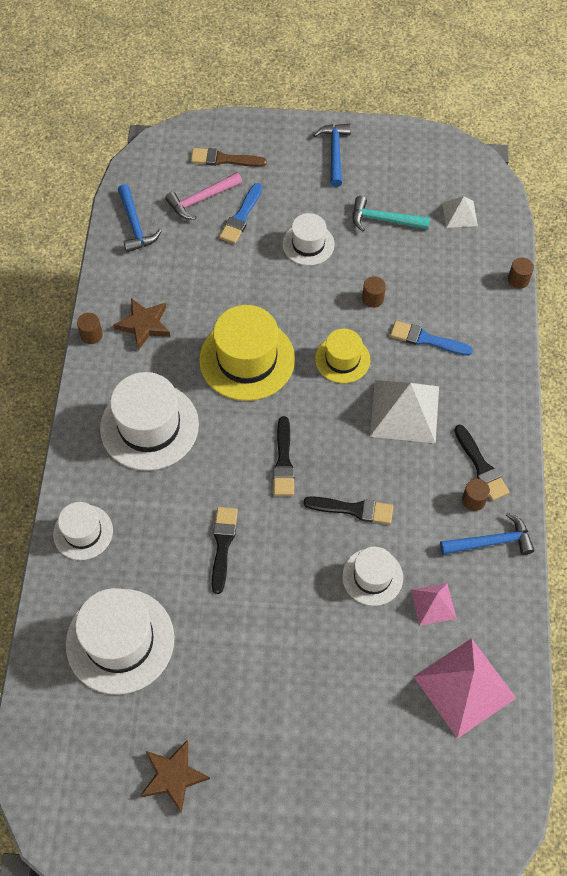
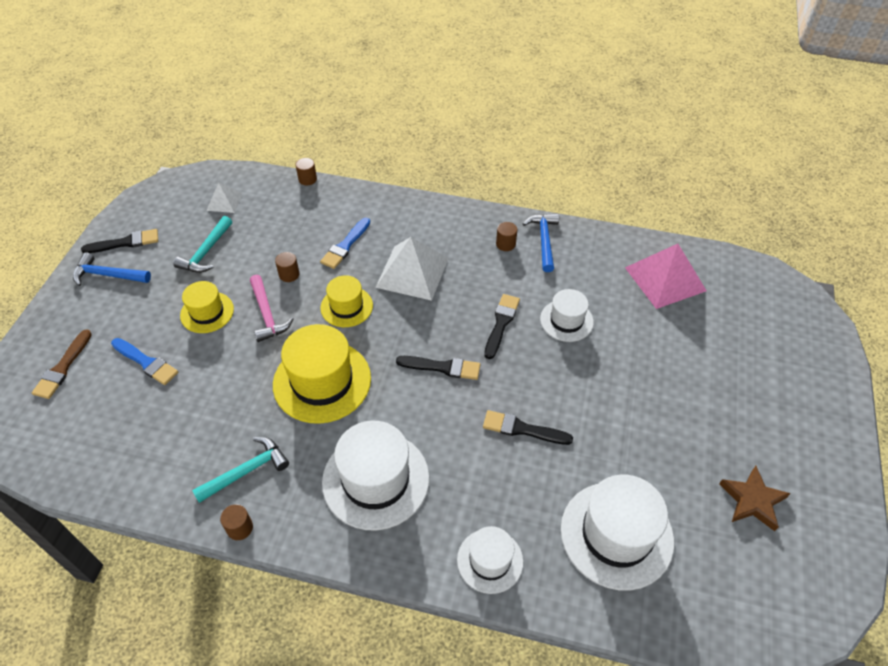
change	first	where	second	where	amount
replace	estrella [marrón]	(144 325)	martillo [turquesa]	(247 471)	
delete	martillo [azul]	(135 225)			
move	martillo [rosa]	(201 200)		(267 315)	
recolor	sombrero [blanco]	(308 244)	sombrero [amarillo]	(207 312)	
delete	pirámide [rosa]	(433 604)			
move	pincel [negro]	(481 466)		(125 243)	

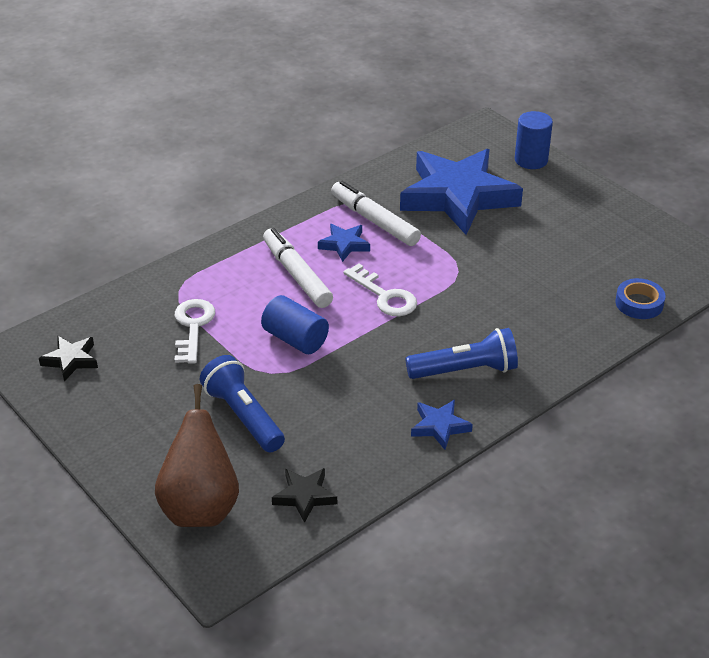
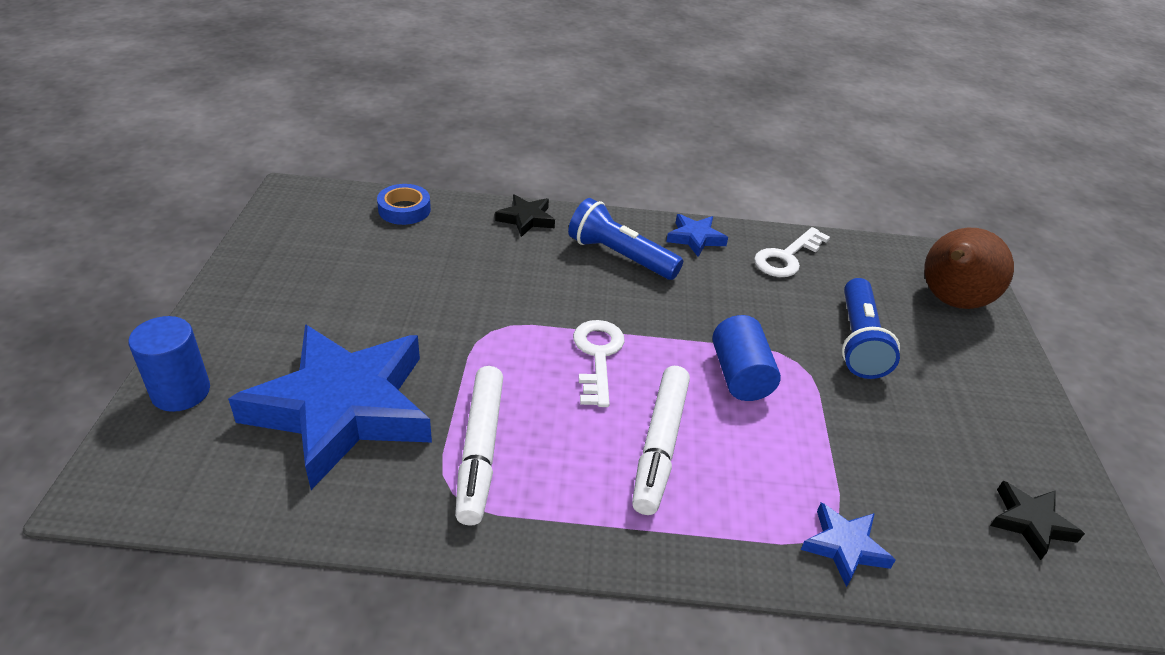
change	first	where	second	where	amount
move	llave [blanco]	(193 327)		(787 257)	
move	estrella [negro]	(304 496)		(526 219)	
move	estrella [azul]	(344 245)		(844 547)	

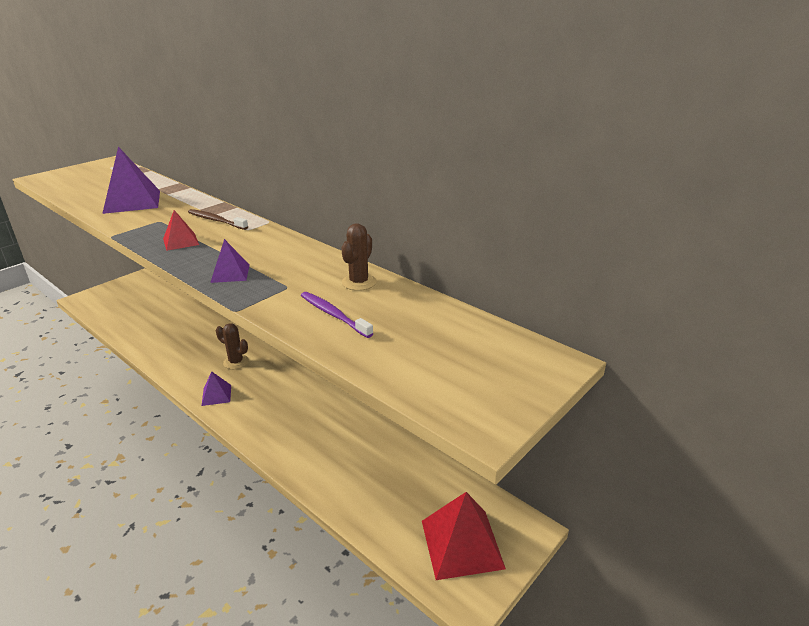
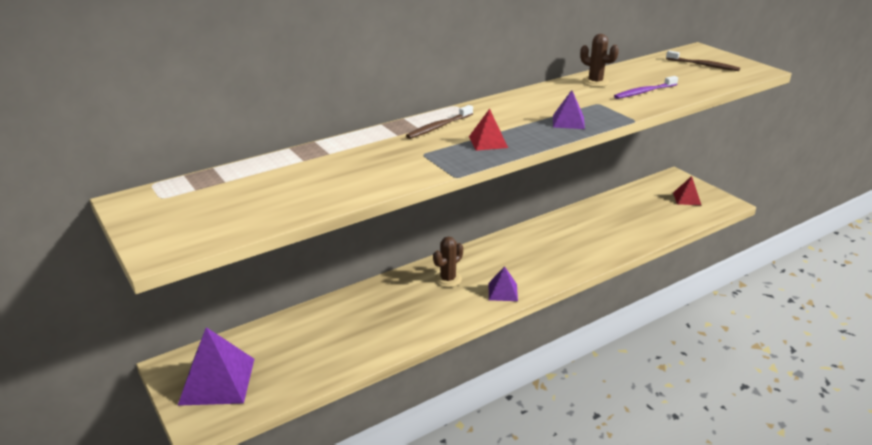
change	first	where	second	where	amount
move	pirámide [morado]	(132 201)		(217 381)	
resize	pirámide [rojo]	(462 543)		(686 198)	x0.53
insert			cepillo de dientes [marrón]	(703 65)	

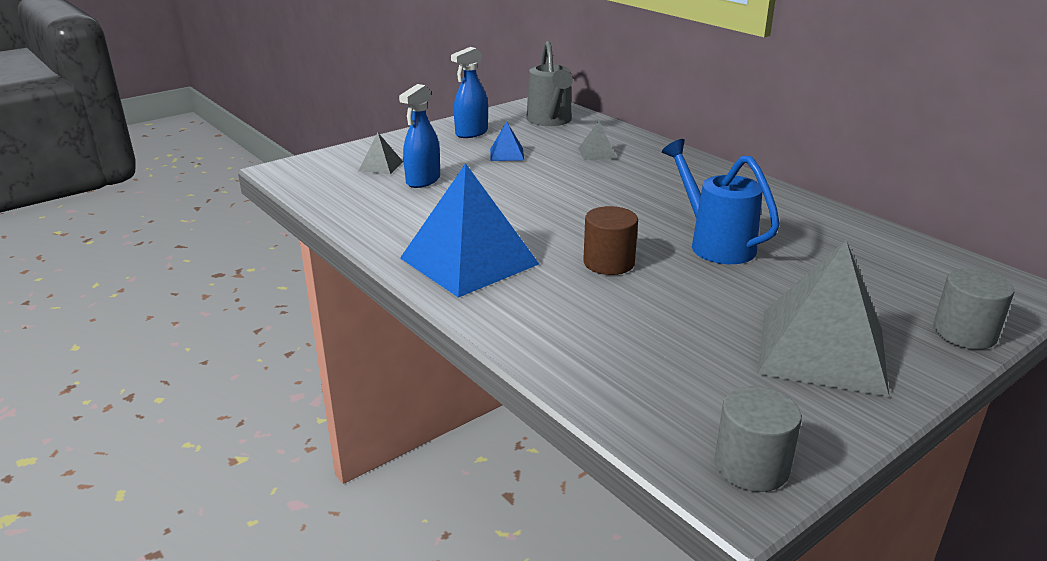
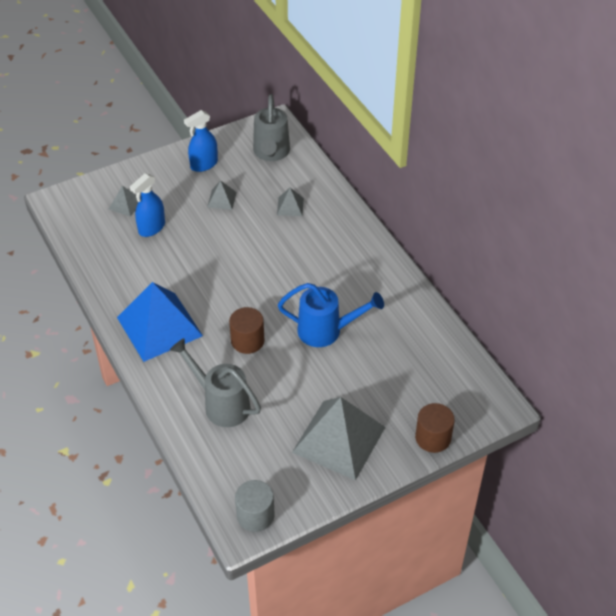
change	first	where	second	where	amount
recolor	pirámide [azul]	(507 154)	pirámide [gris]	(222 199)	
rotate	regadera [azul]	(716 244)		(326 331)	120 degrees clockwise
recolor	cilindro [gris]	(964 333)	cilindro [marrón]	(433 438)	
insert			regadera [gris]	(222 404)	

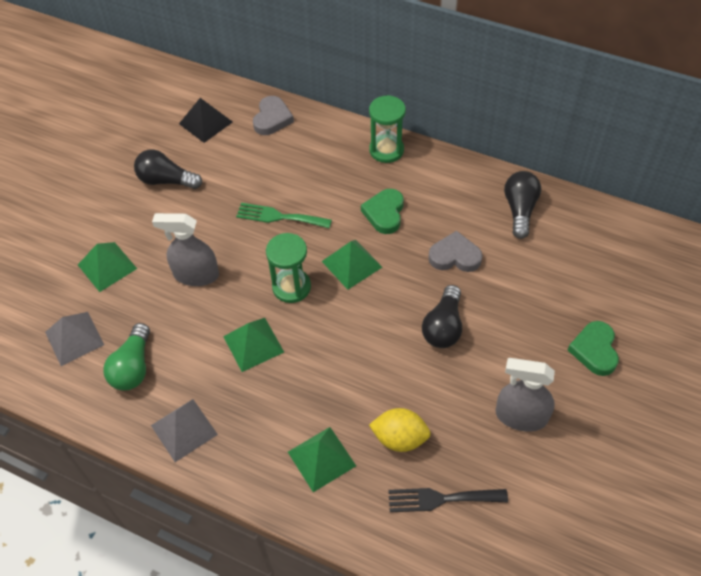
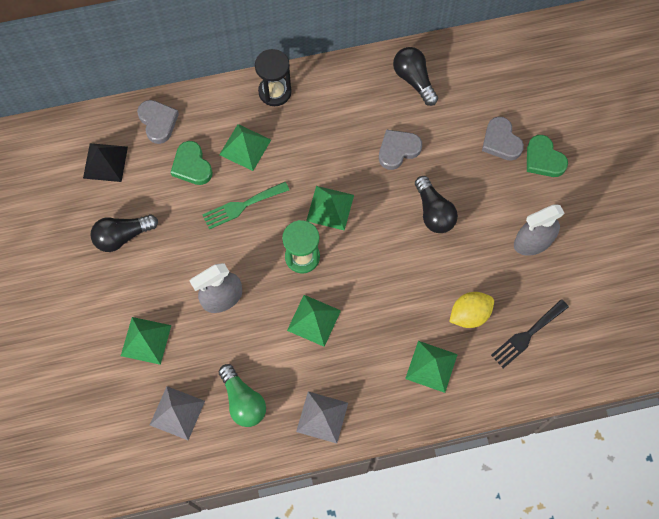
change	first	where	second	where	amount
move	corazón [verde]	(384 213)		(192 166)	
recolor	reloj de arena [verde]	(386 150)	reloj de arena [negro]	(275 92)	
insert			pirámide [verde]	(245 147)	
insert			corazón [gris]	(501 141)	

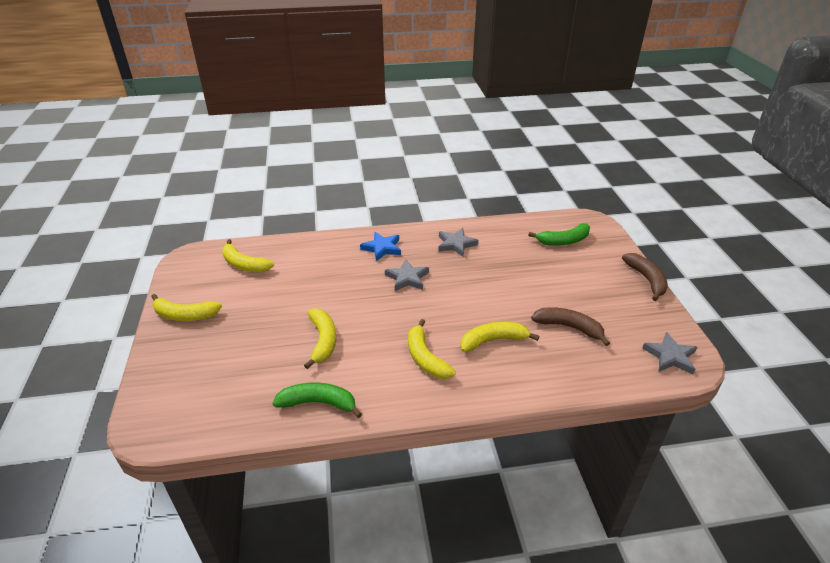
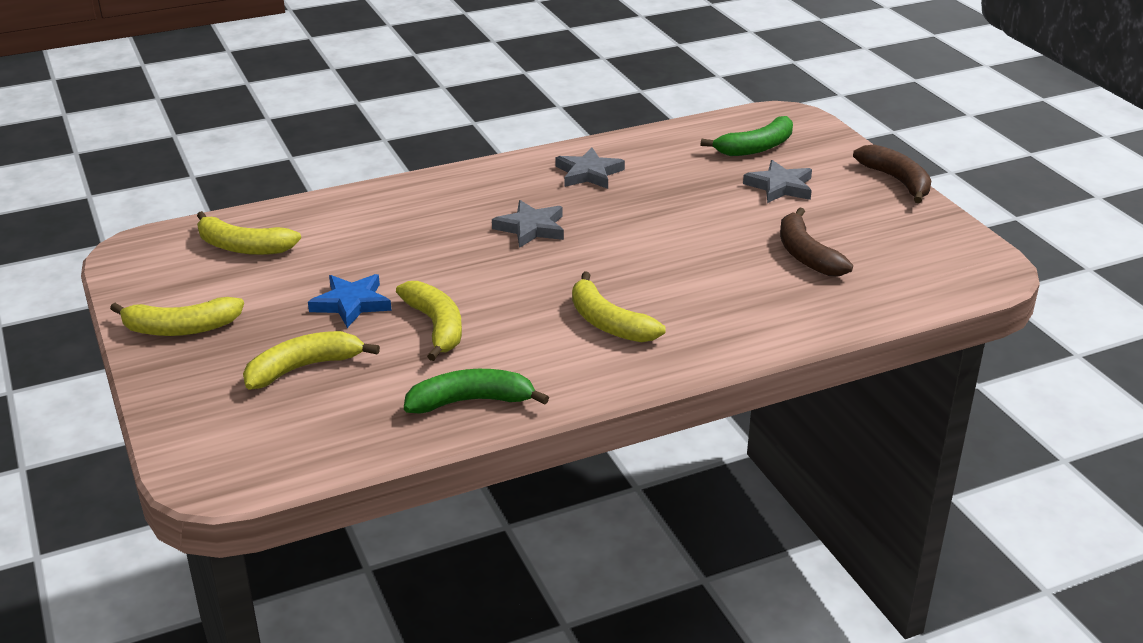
change	first	where	second	where	amount
move	estrella [azul]	(382 248)		(351 303)	
move	plátano [amarillo]	(493 340)		(303 368)	
rotate	plátano [marrón]	(569 327)		(806 255)	120 degrees counterclockwise
move	estrella [gris]	(670 356)		(780 186)	

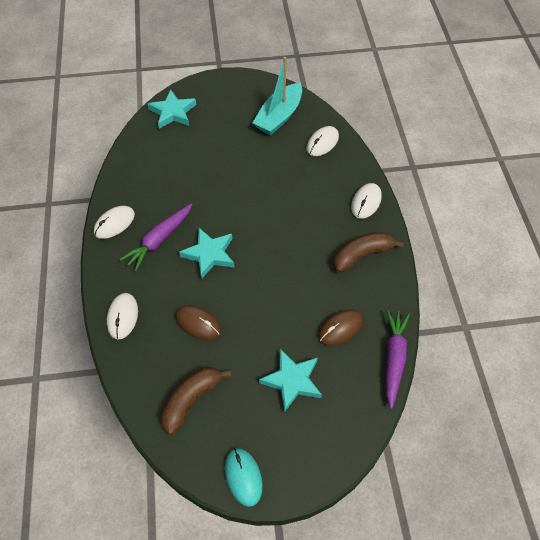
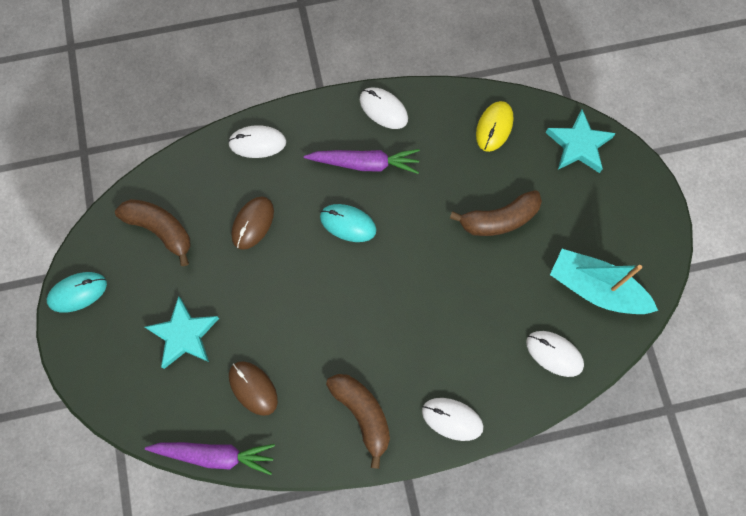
change	first	where	second	where	amount
rotate	zanahoria [morado]	(159 239)		(364 164)	150 degrees clockwise
replace	estrella [turquesa]	(209 254)	ratón [turquesa]	(348 224)	
insert			plátano [marrón]	(499 219)	
insert			ratón [amarillo]	(494 127)	

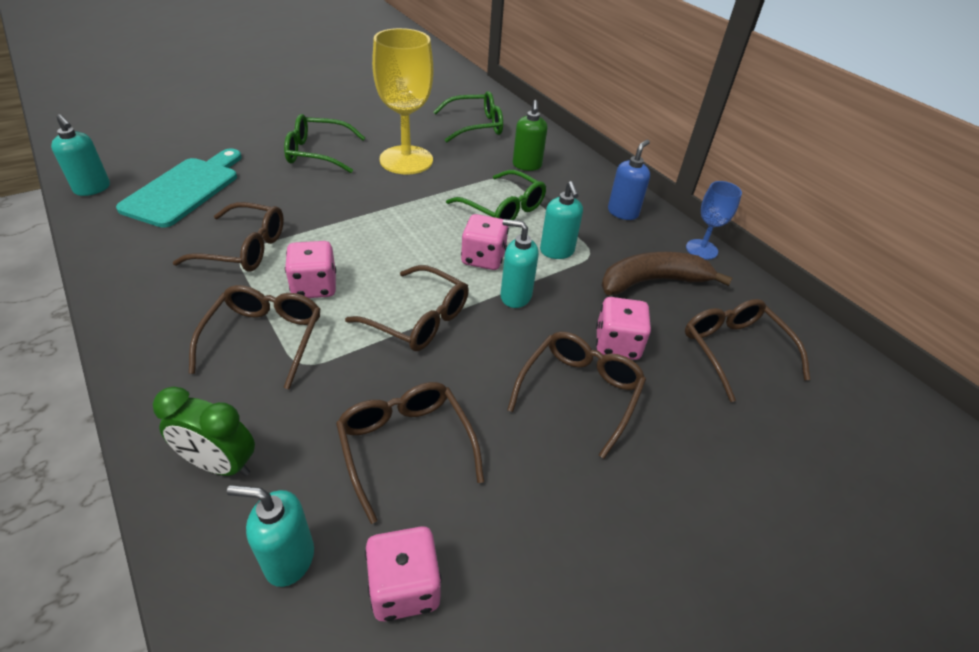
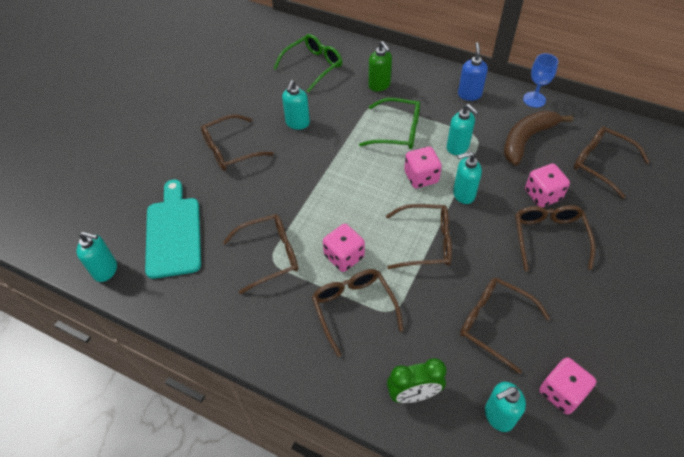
change	first	where	second	where	amount
recolor	gafas [verde]	(317 153)	gafas [marrón]	(230 150)	
replace	copa [amarillo]	(406 160)	dispensador de jabón [turquesa]	(297 123)	

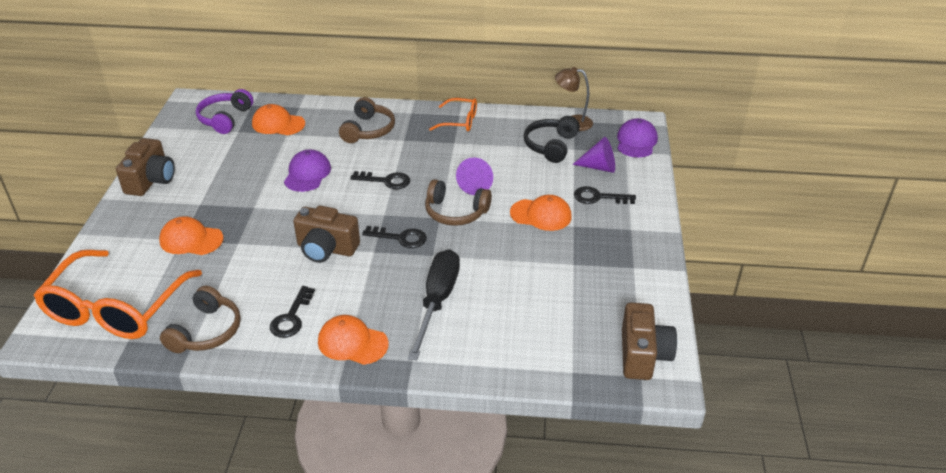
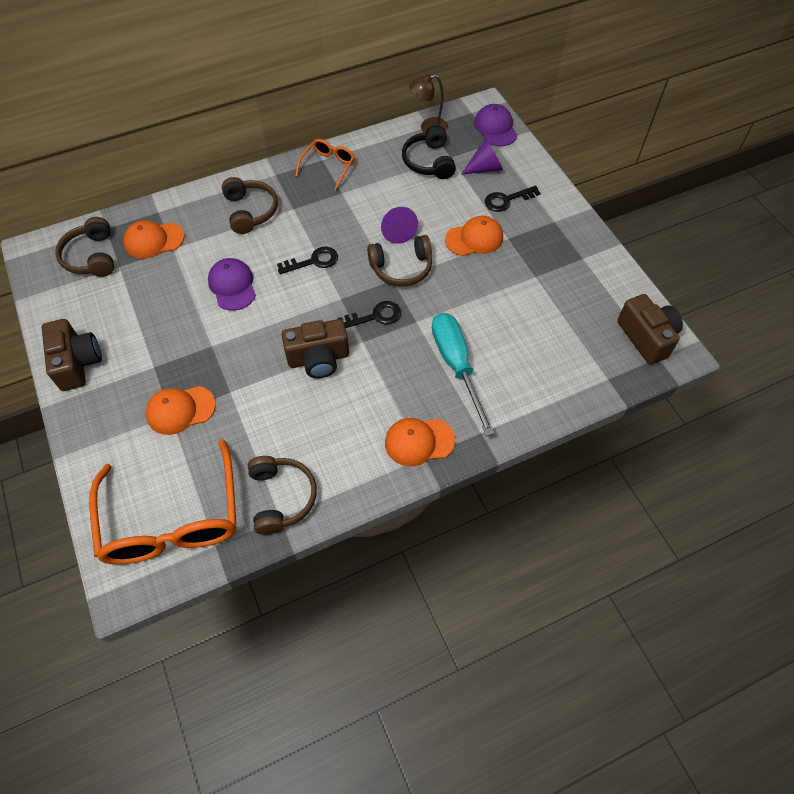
change	first	where	second	where	amount
recolor	auriculares [morado]	(225 118)	auriculares [marrón]	(91 256)	
delete	llave [negro]	(291 318)			
recolor	destornillador [negro]	(437 301)	destornillador [turquesa]	(456 365)	
rotate	gafas [naranja]	(459 121)		(328 167)	45 degrees counterclockwise

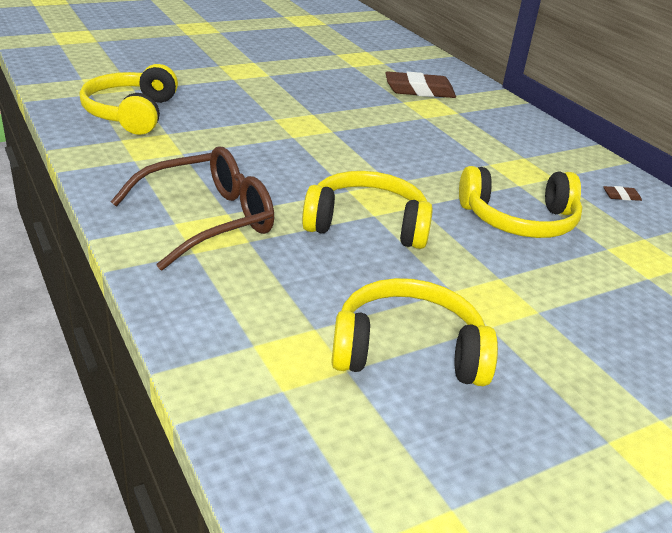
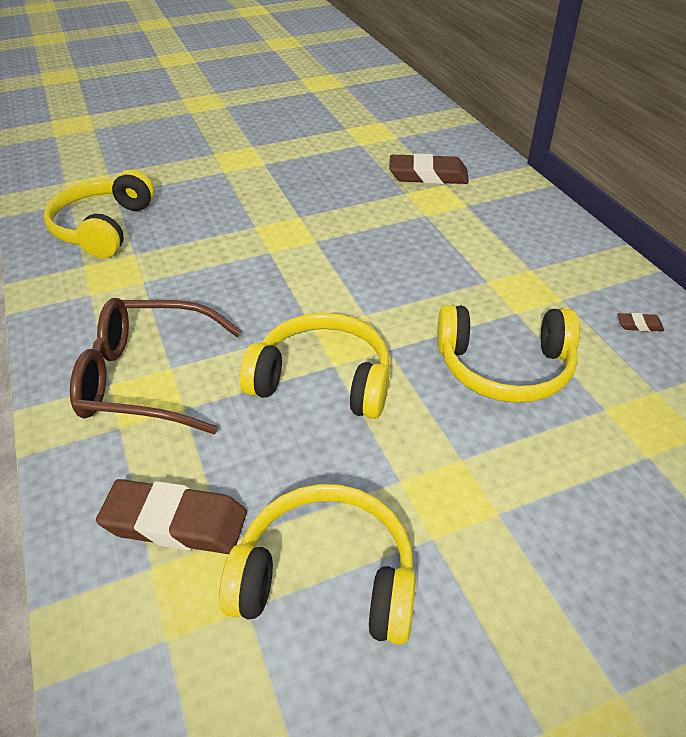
change	first	where	second	where	amount
rotate	gafas [marrón]	(208 219)		(147 378)	150 degrees counterclockwise
insert			goma de borrar [marrón]	(175 522)	

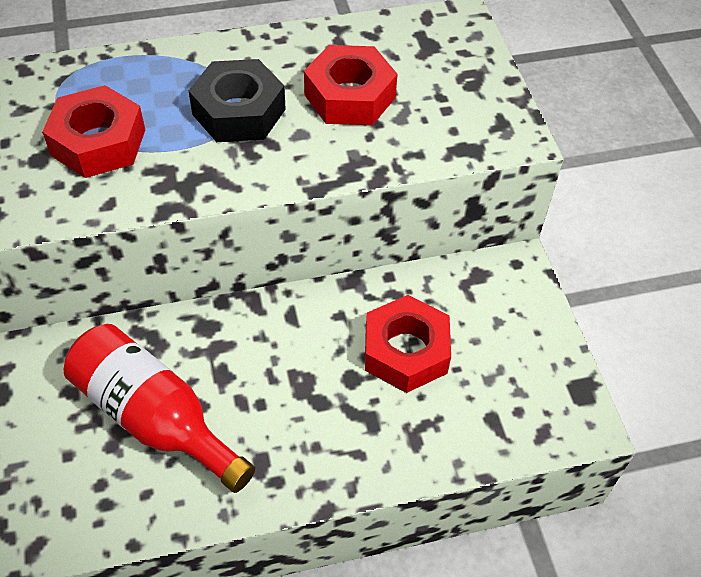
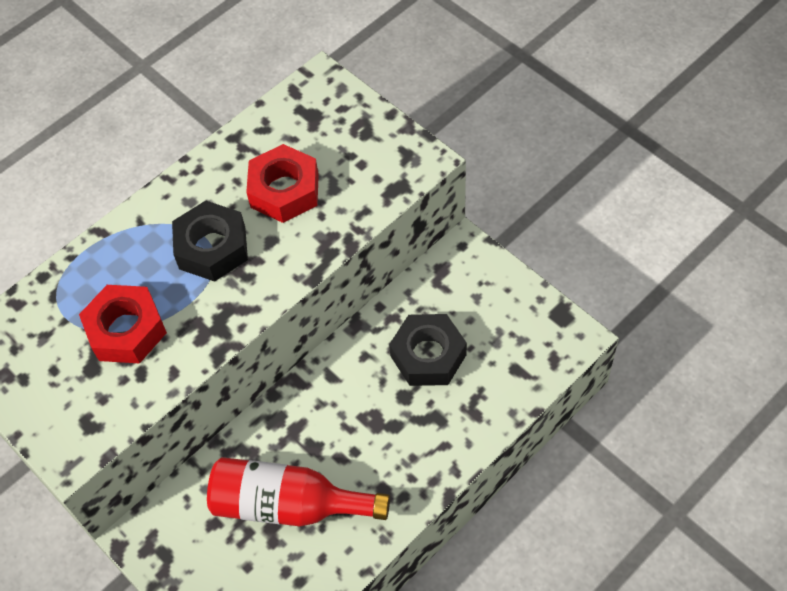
change	first	where	second	where	amount
recolor	tuerca [rojo]	(405 351)	tuerca [negro]	(428 355)	

